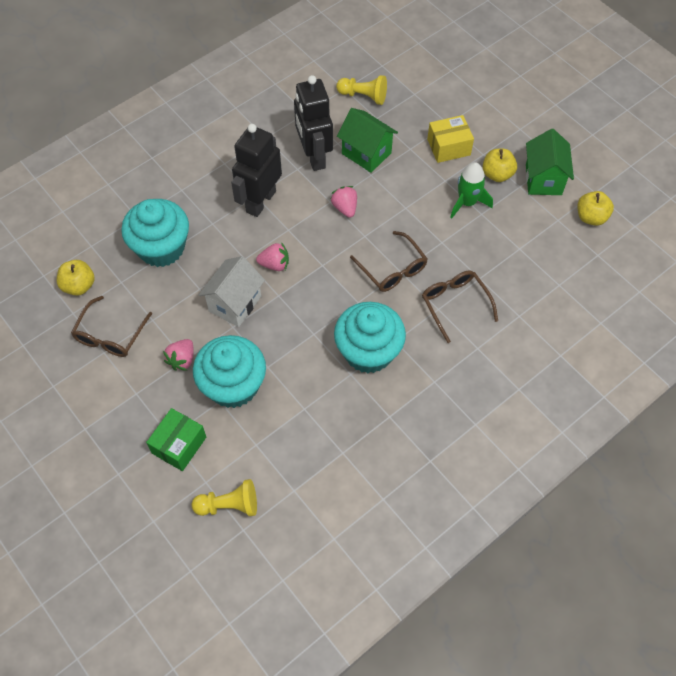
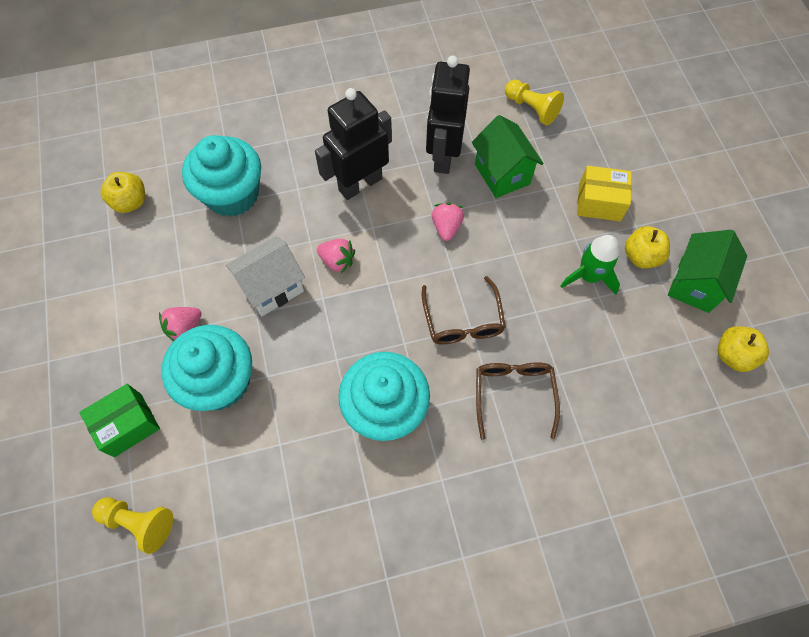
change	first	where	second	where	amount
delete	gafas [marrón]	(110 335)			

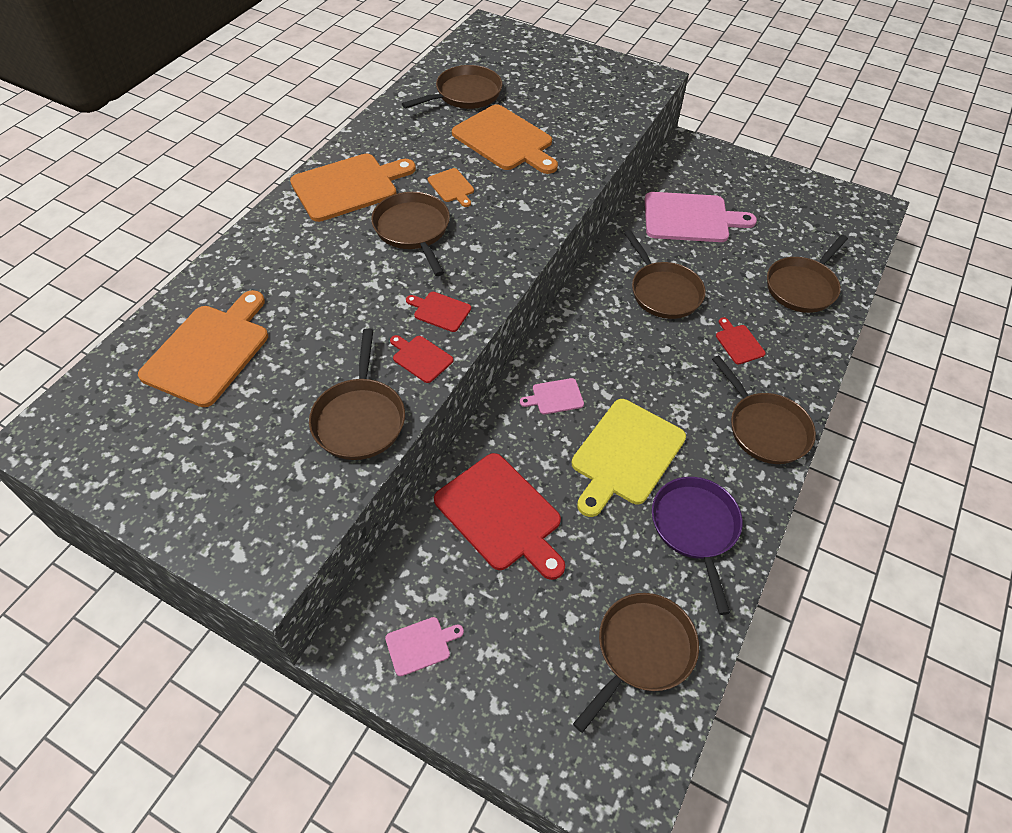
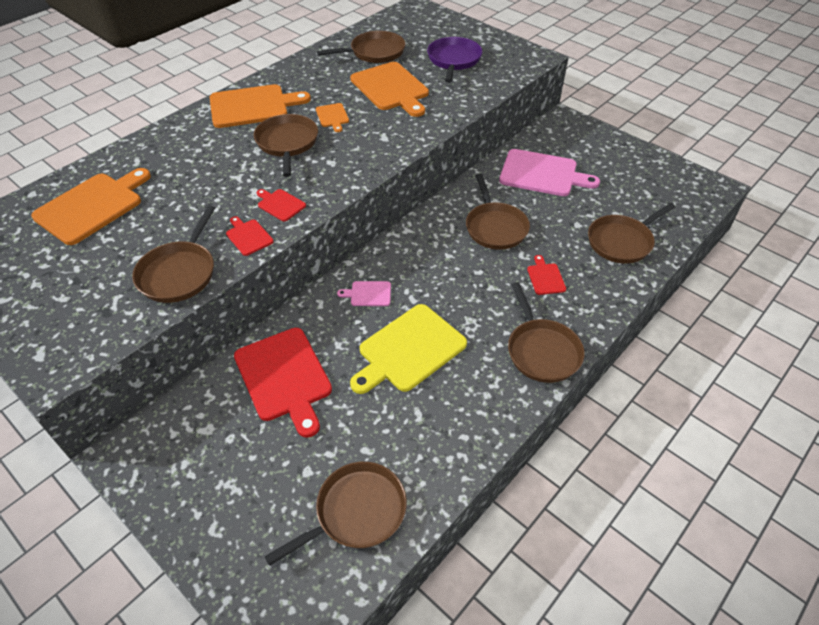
change	first	where	second	where	amount
delete	tabla de cortar [rosa]	(420 645)			
move	sartén [morado]	(695 528)		(454 60)	

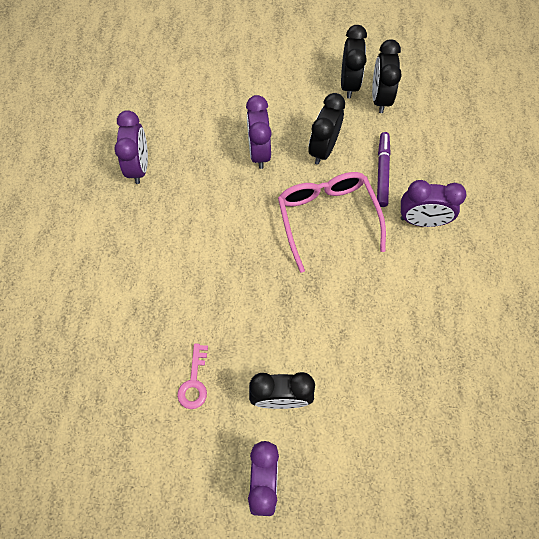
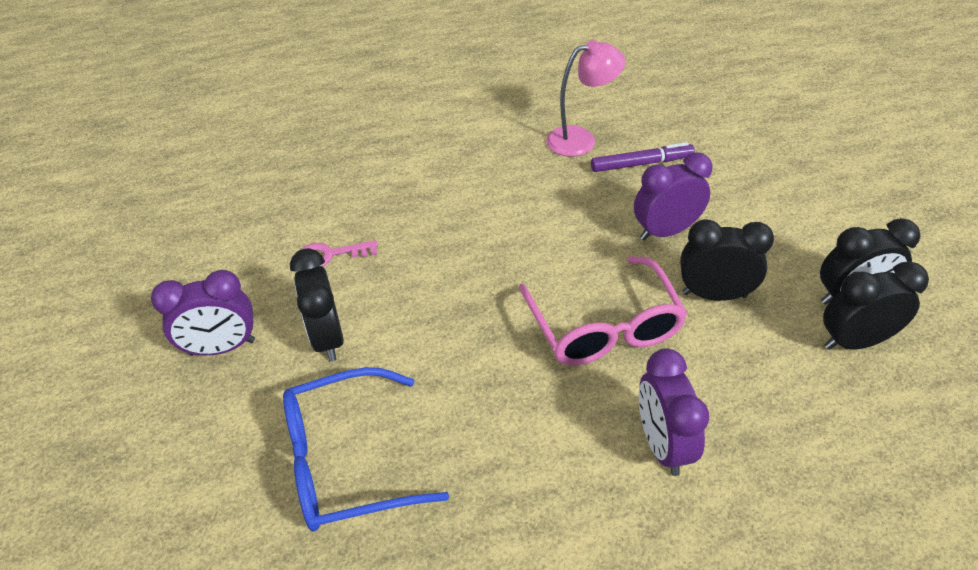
change	first	where	second	where	amount
replace	despertador [morado]	(139 166)	lámpara [rosa]	(581 139)	
rotate	gafas [rosa]	(327 219)		(603 325)	105 degrees clockwise
move	rotulador [morado]	(382 172)		(641 163)	
insert			gafas [azul]	(348 461)	

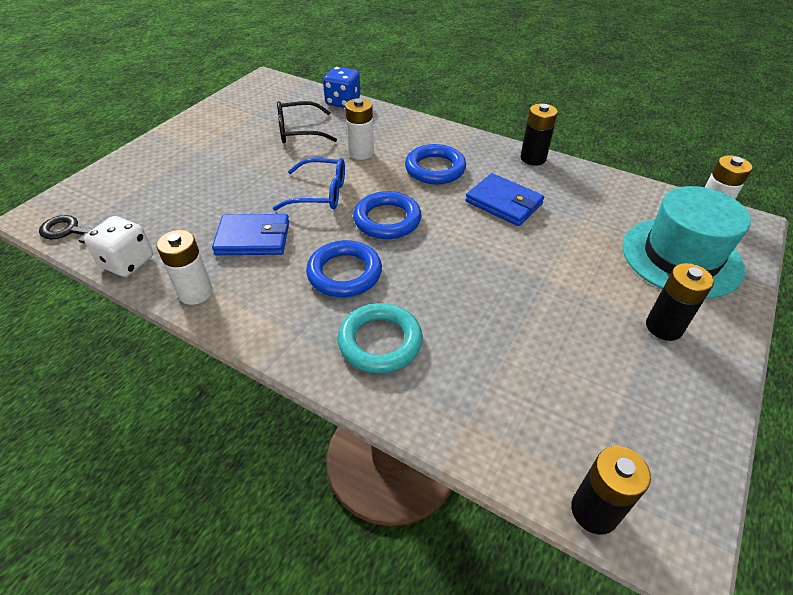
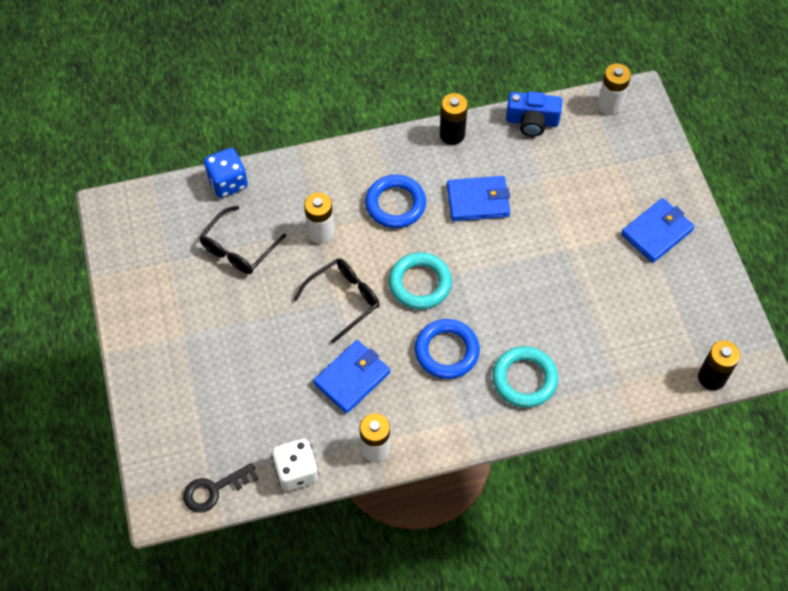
change	first	where	second	where	amount
recolor	gafas [azul]	(320 193)	gafas [negro]	(344 299)	
recolor	anillo [azul]	(387 220)	anillo [turquesa]	(420 283)	
delete	sombrero [turquesa]	(681 257)			
replace	pila [negro]	(664 327)	cartera [azul]	(656 232)	
insert			cámara [azul]	(532 121)	

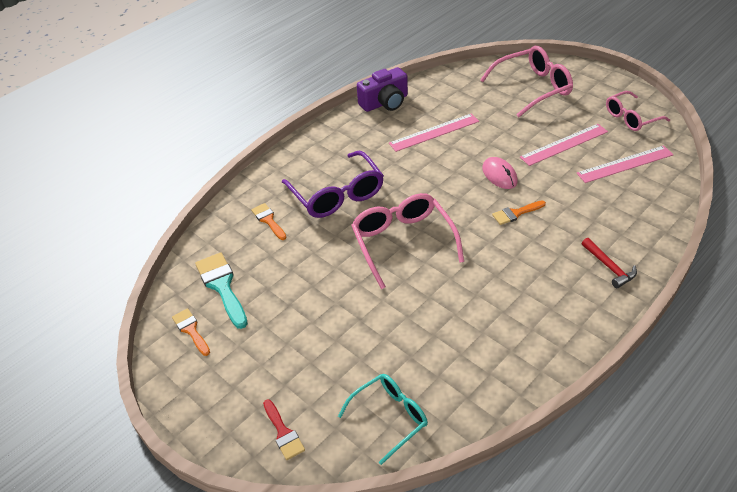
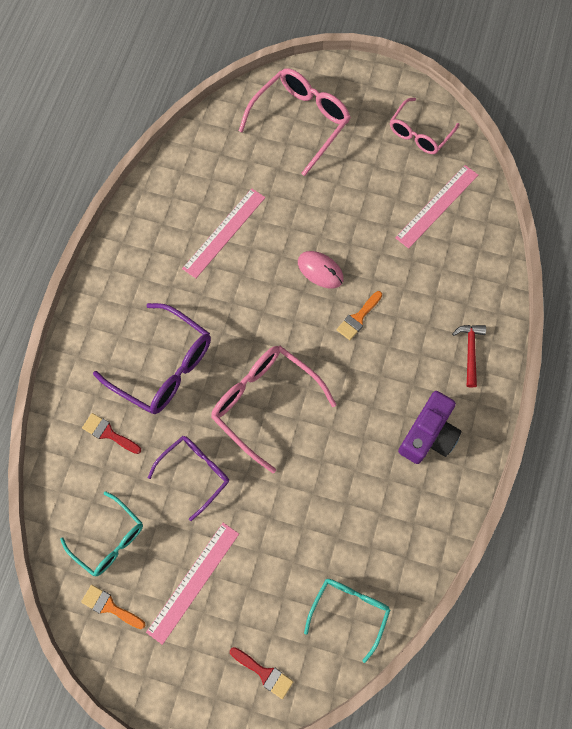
change	first	where	second	where	amount
replace	pincel [turquesa]	(222 286)	gafas [turquesa]	(109 540)	
recolor	pincel [naranja]	(268 220)	pincel [rojo]	(108 433)	
move	cámara [morado]	(385 102)		(428 435)	
move	regla [rosa]	(564 144)		(193 582)	
rotate	martillo [rojo]	(609 267)		(470 351)	120 degrees counterclockwise
insert			gafas [morado]	(195 473)	

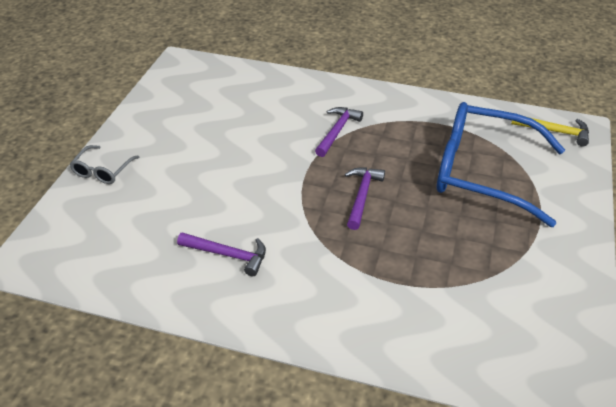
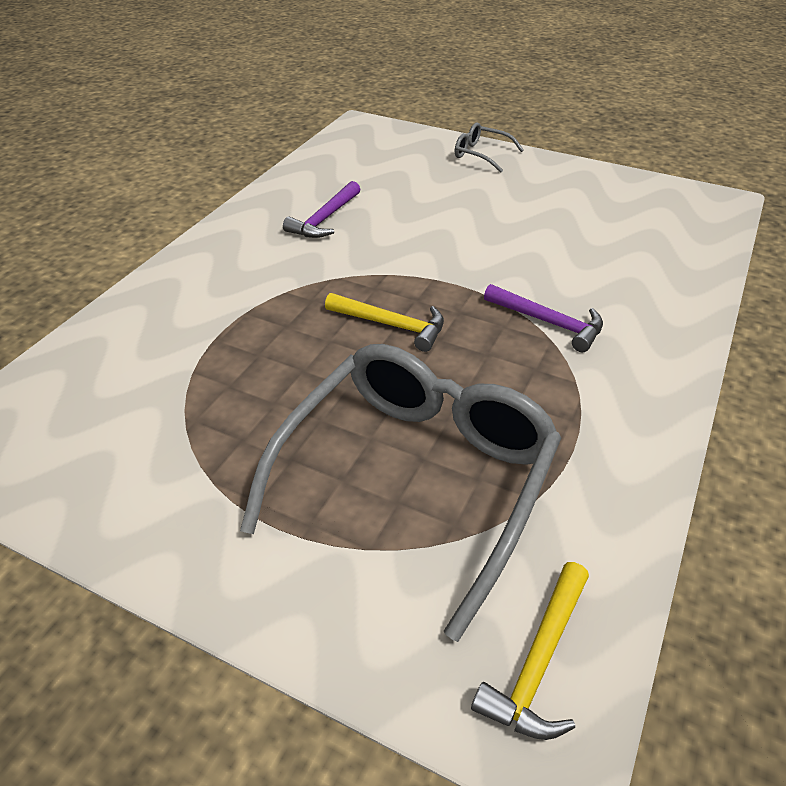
change	first	where	second	where	amount
recolor	martillo [morado]	(361 196)	martillo [amarillo]	(392 325)	
recolor	gafas [azul]	(483 172)	gafas [gris]	(415 478)	

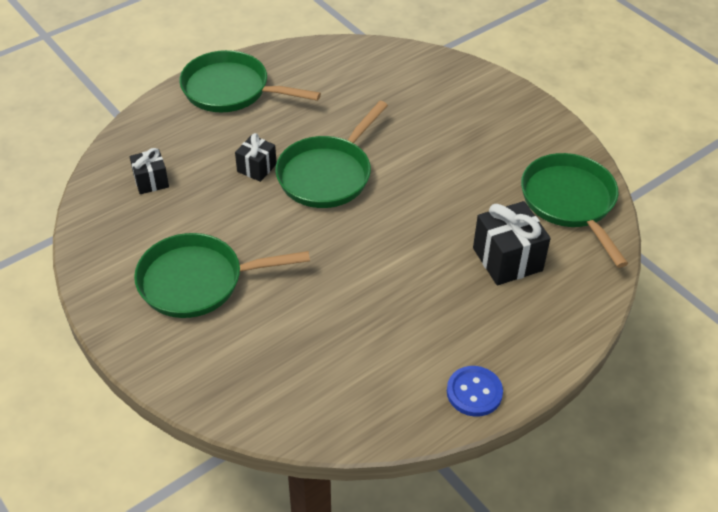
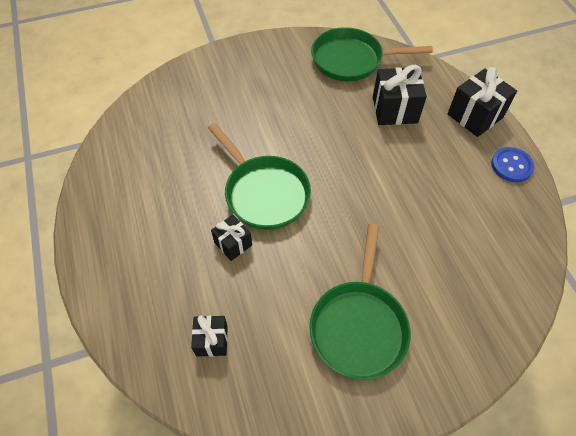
change	first	where	second	where	amount
delete	sartén [verde]	(231 90)			
insert			regalo [negro]	(475 116)	

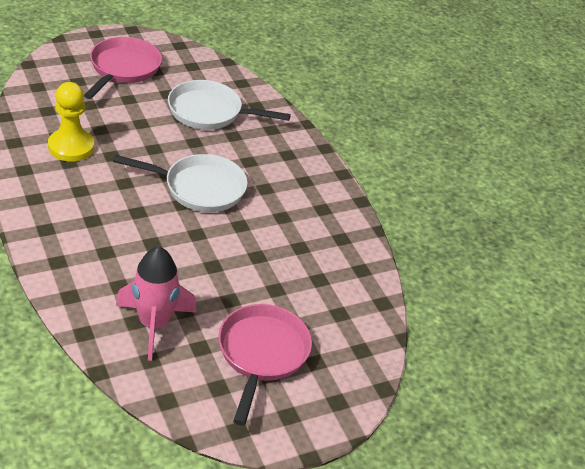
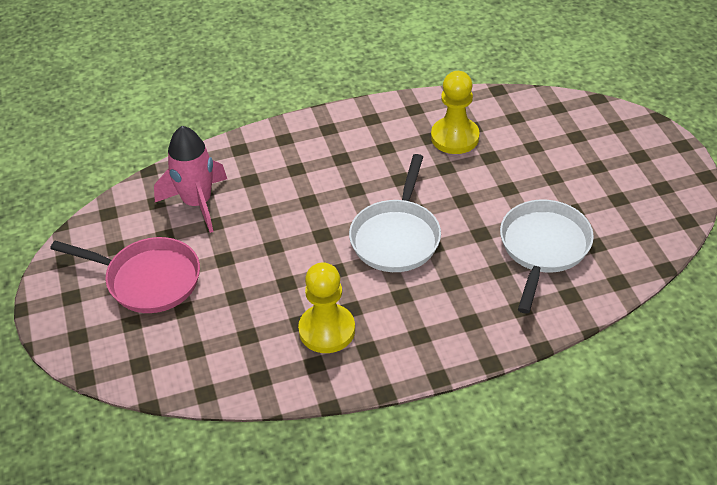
change	first	where	second	where	amount
delete	sartén [rosa]	(123 69)			
insert			peón [amarillo]	(327 330)	

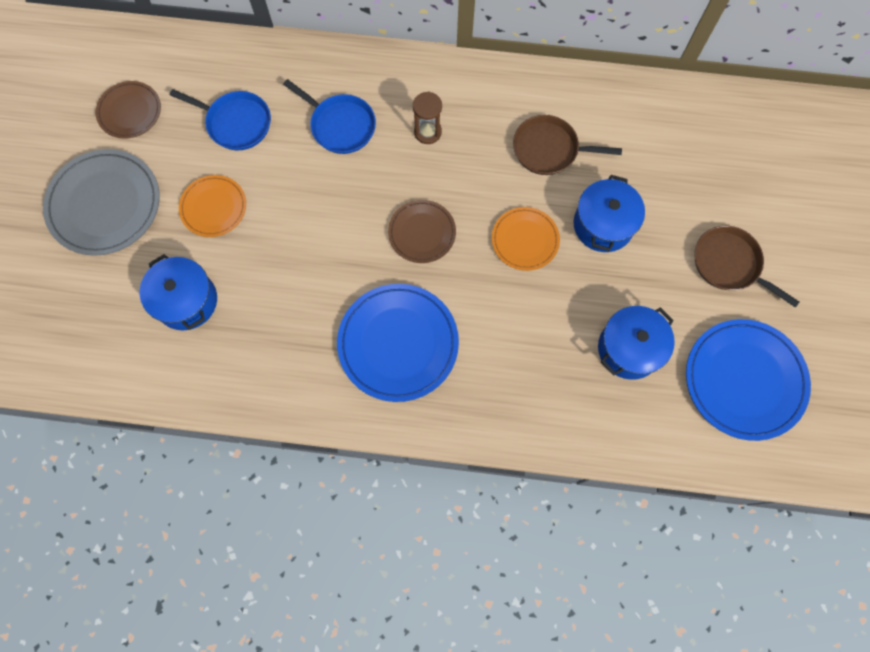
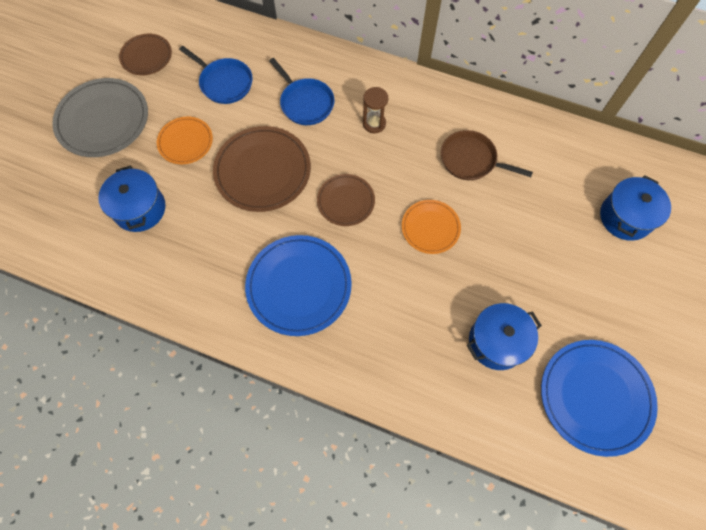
change	first	where	second	where	amount
move	olla [azul]	(603 225)		(625 217)	
delete	sartén [marrón]	(729 264)			
insert			plato [marrón]	(263 171)	

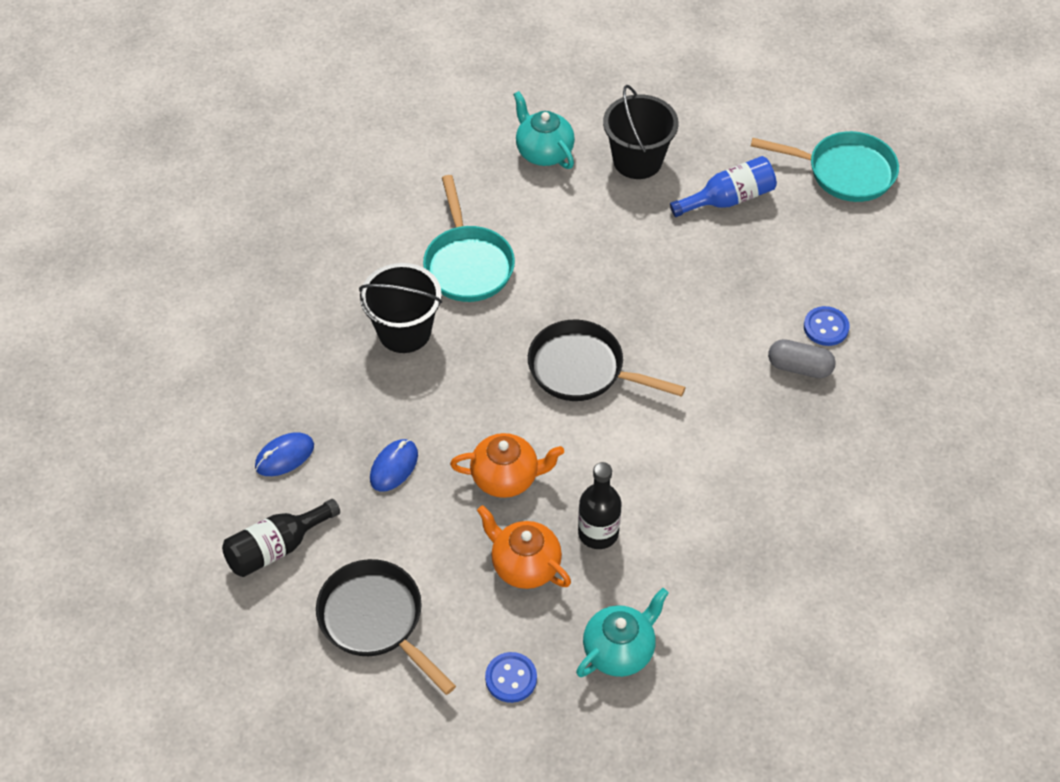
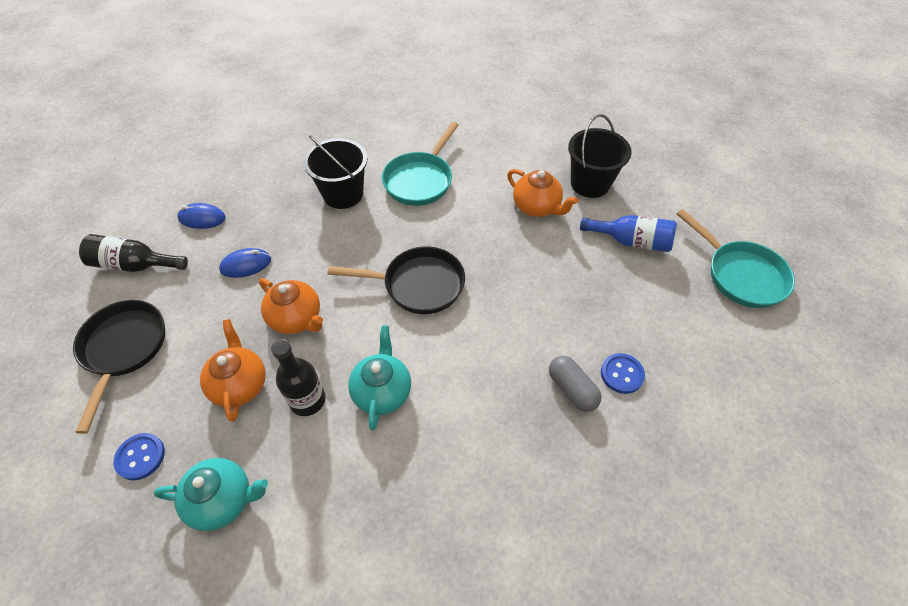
change	first	where	second	where	amount
move	tetera [turquesa]	(543 152)		(382 391)	
rotate	sartén [negro]	(582 369)		(418 285)	120 degrees clockwise
insert			tetera [naranja]	(537 207)	

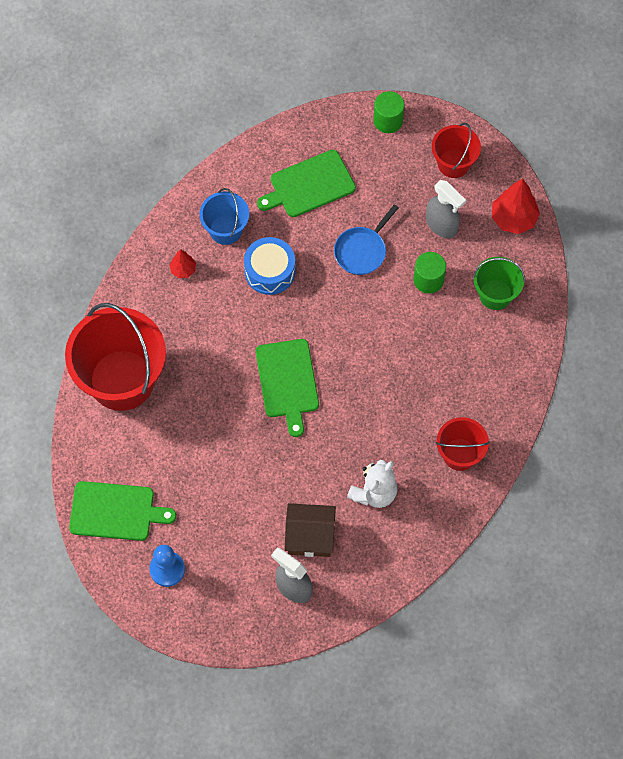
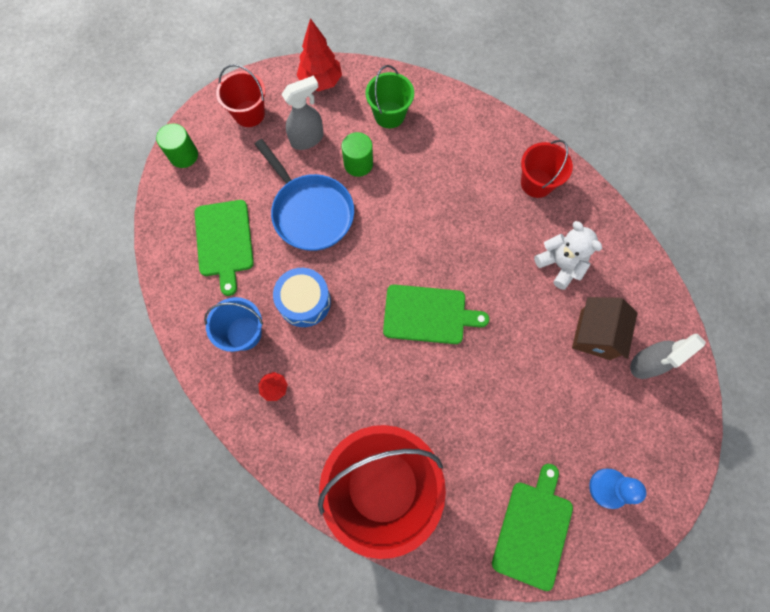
change	first	where	second	where	amount
resize	sartén [azul]	(362 250)		(310 212)	x1.58

